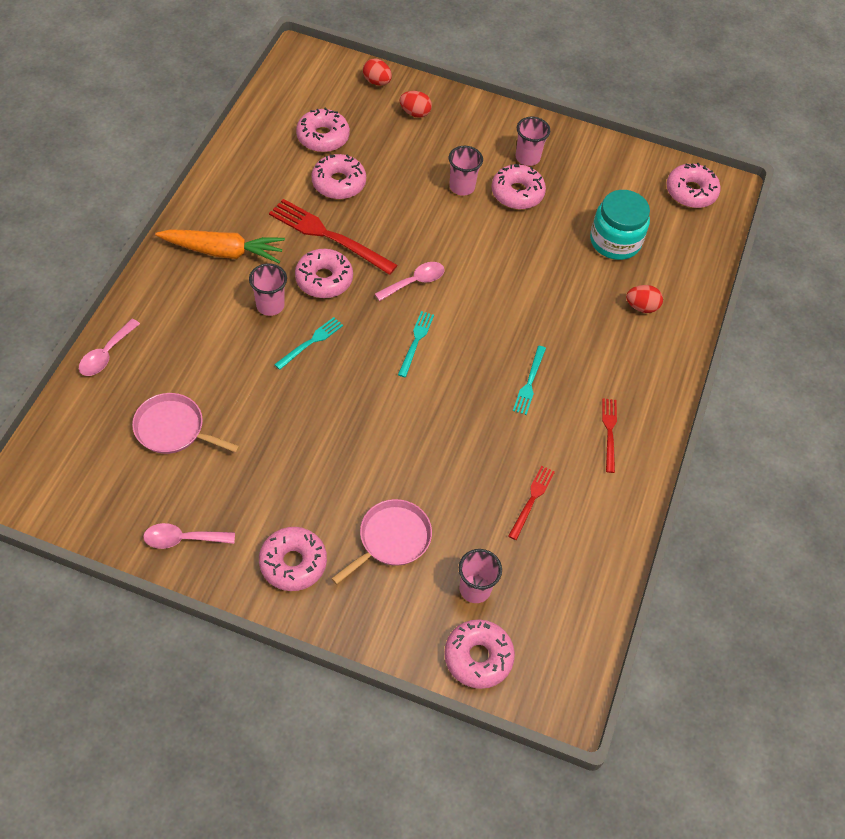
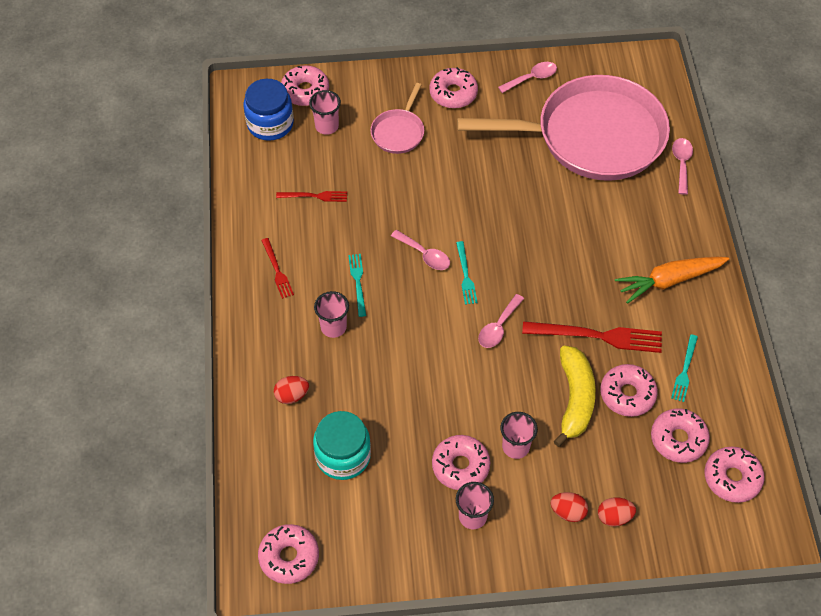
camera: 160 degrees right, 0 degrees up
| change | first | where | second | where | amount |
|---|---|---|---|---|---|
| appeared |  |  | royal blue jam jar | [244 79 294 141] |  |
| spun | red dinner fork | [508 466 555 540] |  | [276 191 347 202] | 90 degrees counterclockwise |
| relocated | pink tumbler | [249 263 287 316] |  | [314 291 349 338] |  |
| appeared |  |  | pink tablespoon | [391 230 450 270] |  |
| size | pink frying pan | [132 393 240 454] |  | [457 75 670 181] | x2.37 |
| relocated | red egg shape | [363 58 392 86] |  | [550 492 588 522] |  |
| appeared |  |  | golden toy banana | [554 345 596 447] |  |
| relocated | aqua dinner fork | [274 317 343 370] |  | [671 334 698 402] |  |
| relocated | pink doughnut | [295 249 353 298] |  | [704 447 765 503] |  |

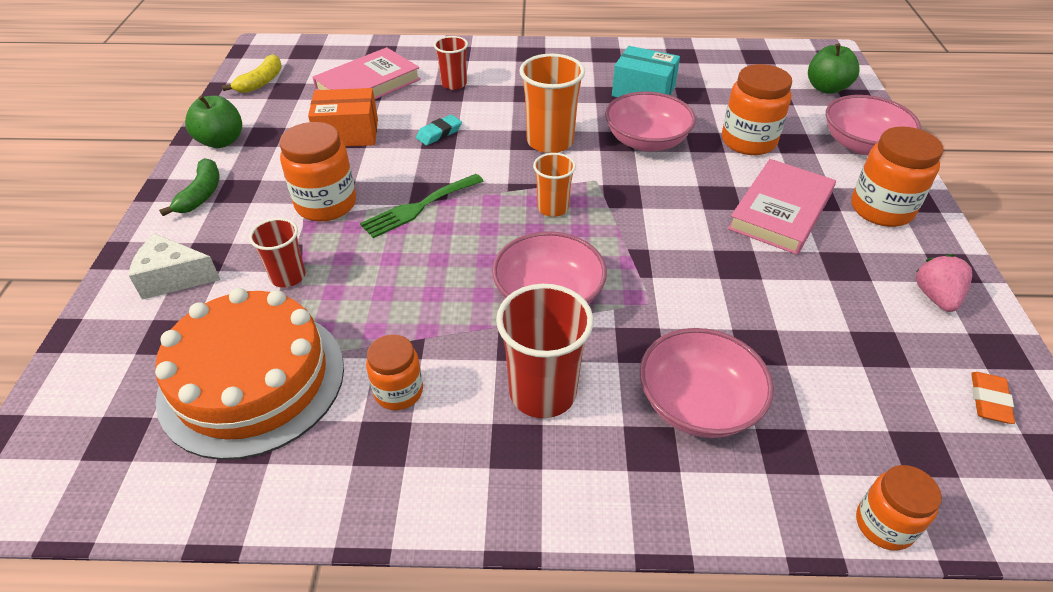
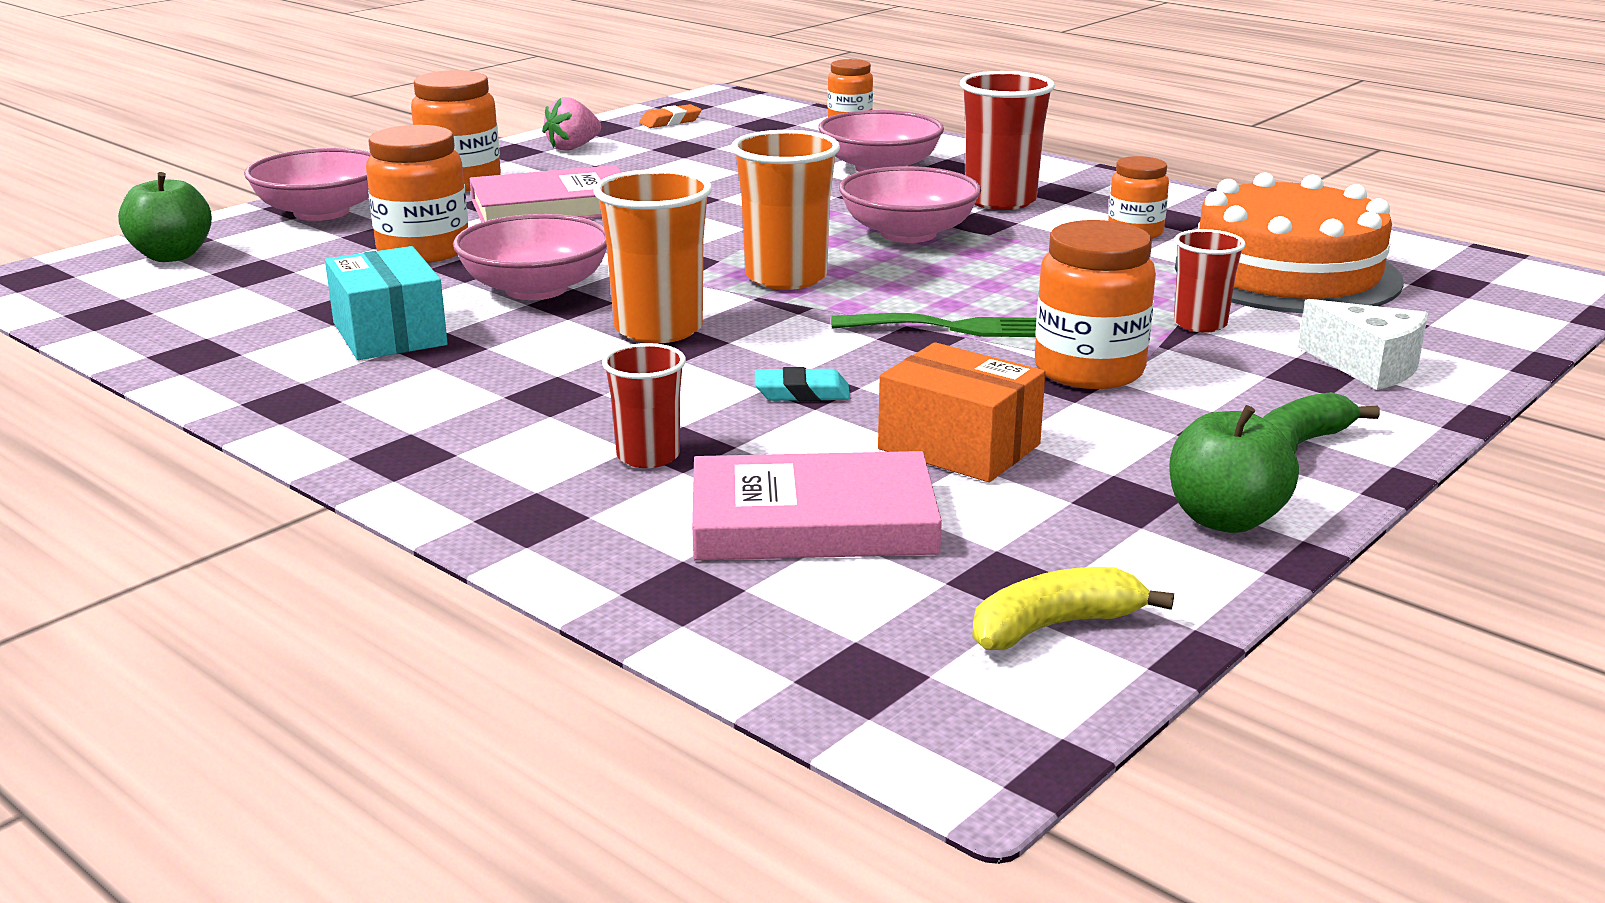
camera: 140 degrees left, 20 degrees down
| change | first | where | second | where | amount |
|---|---|---|---|---|---|
| size | orange-coloured tumbler | [533 153 576 217] |  | [731 130 840 290] | x1.67 |

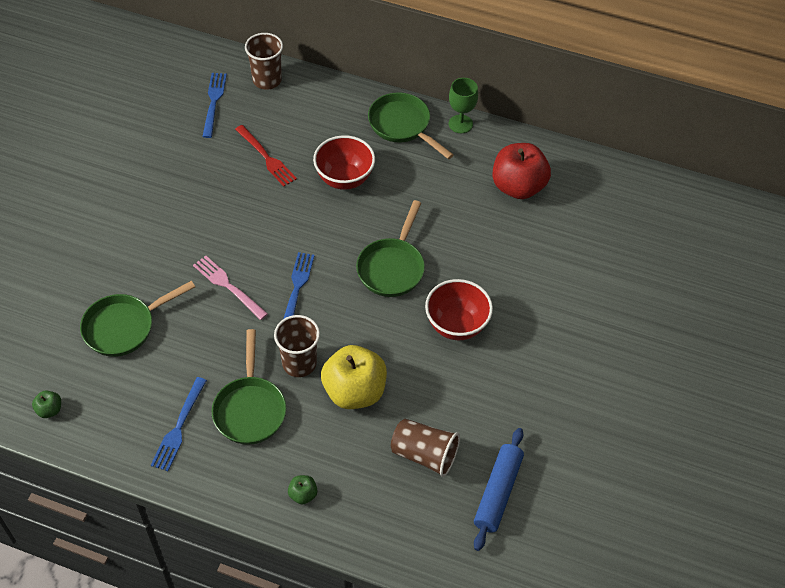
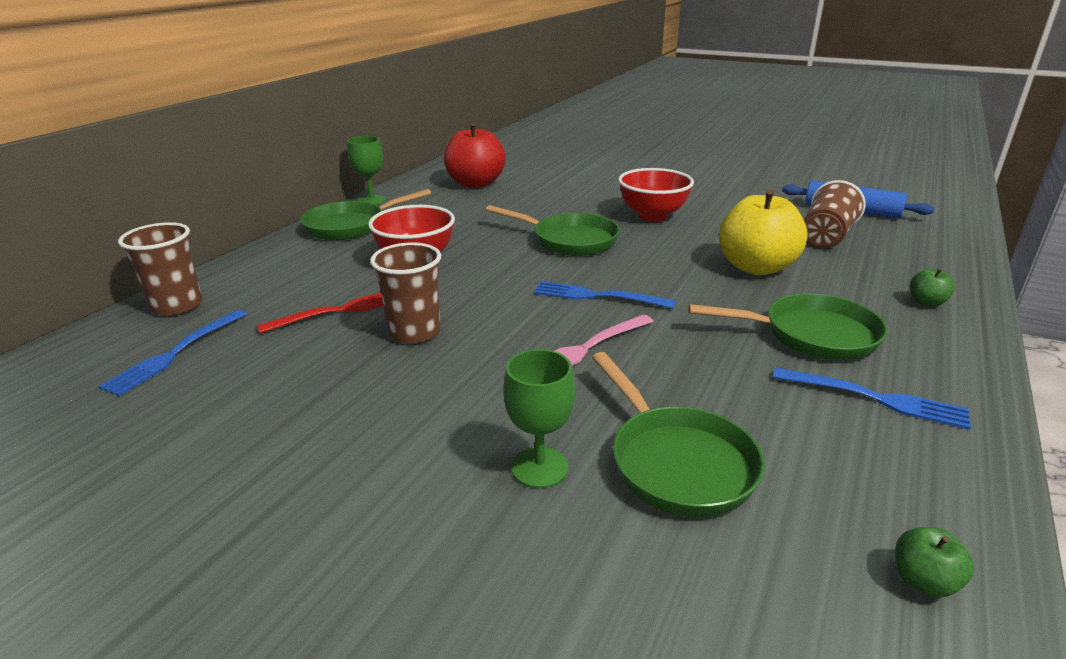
camera: 80 degrees left, 25 degrees down
| change | first | where | second | where | amount |
|---|---|---|---|---|---|
| spun | royal blue dinner fork | [202 73 227 138] |  | [98 310 247 396] | 75 degrees counterclockwise |
| relocated | russet tumbler | [274 315 320 377] |  | [370 242 441 344] |  |
| appeared |  |  | emerald chalice | [503 349 575 488] |  |

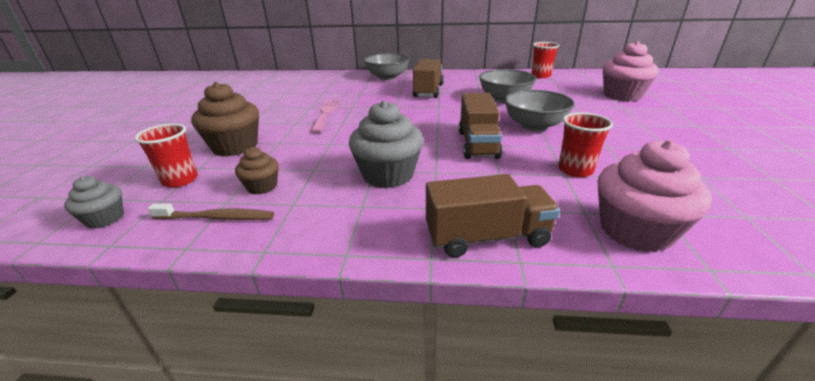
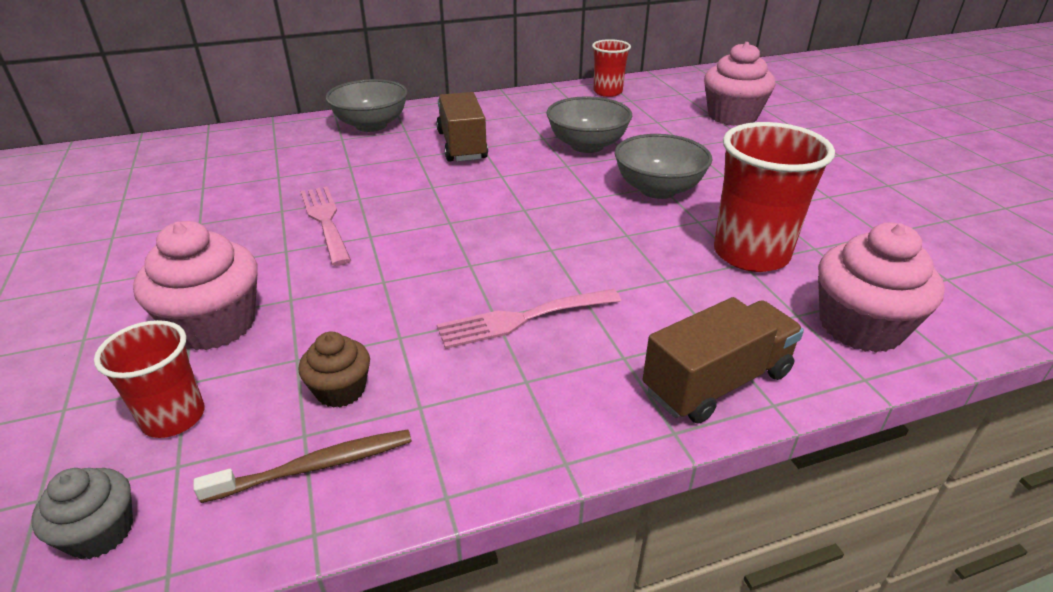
camera: 25 degrees left, 5 degrees up
| change | first | where | second | where | amount |
|---|---|---|---|---|---|
| colour | russet fairy cake | [191 82 259 156] | pink fairy cake | [133 221 258 350] |  |
| exchanged | gray fairy cake | [349 100 423 188] | pink dinner fork | [437 289 621 349] |  |
| size | red tumbler | [558 112 613 177] |  | [714 122 835 272] | x1.69 |
| missing | russet toy truck | [459 93 502 159] |  |  |  |

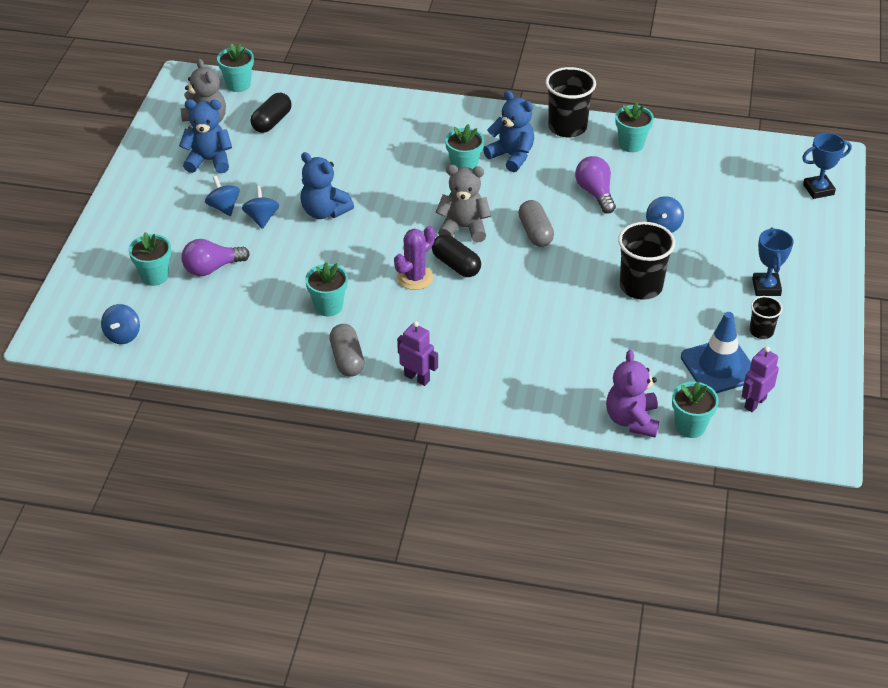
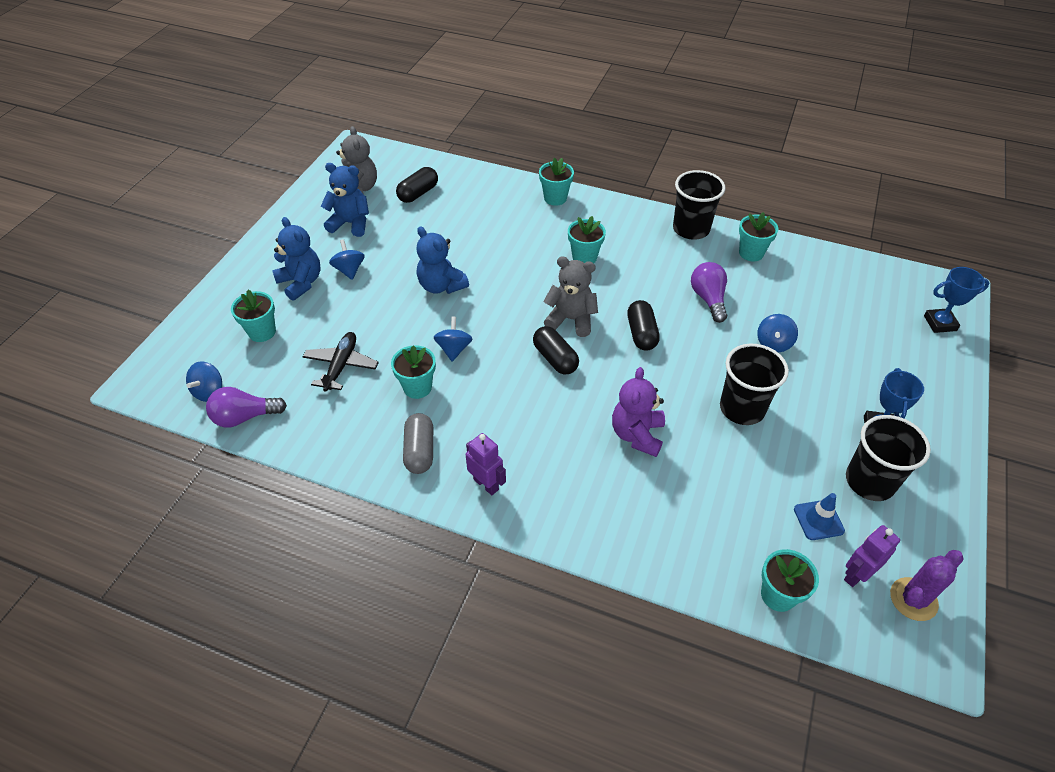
camera: 10 degrees right, 5 degrees up
| change | first | where | second | where | amount |
|---|---|---|---|---|---|
| relocated | royal purple lightbulb | [181 239 250 276] |  | [206 387 287 427] |  |
| relocated | royal blue teddy bear | [483 91 534 172] |  | [272 217 321 301] |  |
| appeared |  |  | jet-black aeroplane | [303 332 379 392] |  |
| relocated | royal blue toy top | [242 186 279 229] |  | [434 317 472 362] |  |
| relocated | aqua plant pot | [217 43 254 92] |  | [539 157 574 206] |  |
| relocated | royal purple teddy bear | [606 350 659 437] |  | [612 367 665 457] |  |
| colour | gray capsule | [518 200 554 247] | jet-black capsule | [627 300 660 351] |  |
| size | royal blue safety cone | [681 312 751 393] |  | [794 493 845 540] | x0.58 |
| size | jet-black tumbler | [750 296 783 339] |  | [846 415 931 501] | x1.83 |
| relocated | royal purple cactus | [394 226 435 290] |  | [890 550 964 621] |  |

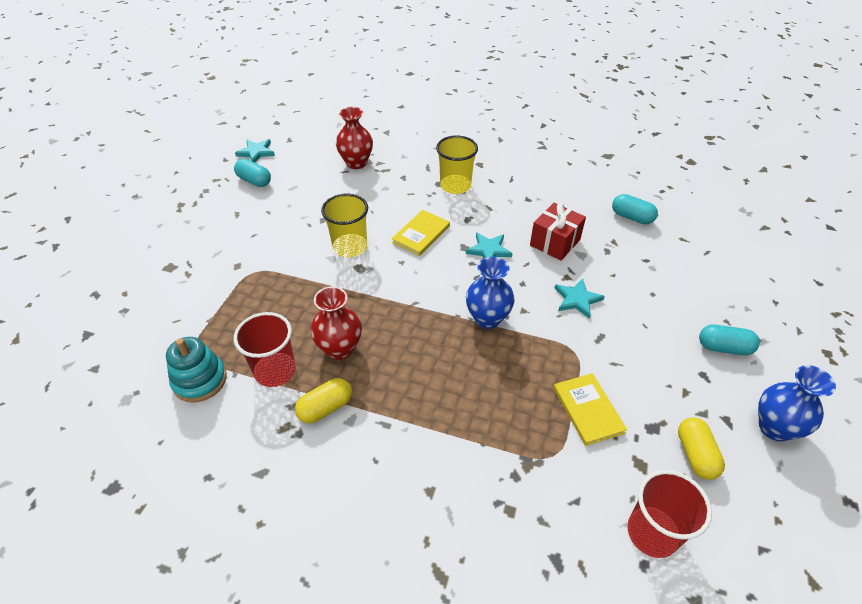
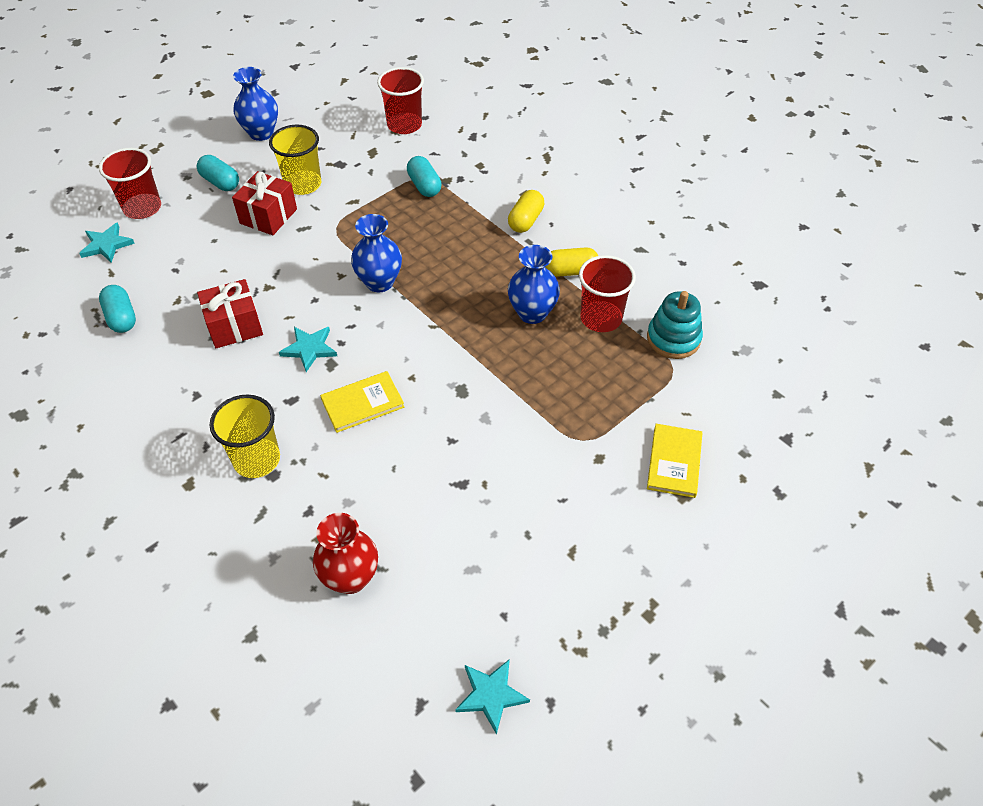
camera: 150 degrees left, 5 degrees up
| change | first | where | second | where | amount |
|---|---|---|---|---|---|
| relocated | aqua star shape | [554 278 605 319] |  | [79 222 135 263] |  |
| appeared |  |  | red tumbler | [99 148 161 219] |  |
| appeared |  |  | red present | [232 171 297 235] |  |
| relocated | golden tumbler | [321 194 368 258] |  | [269 125 321 195] |  |
| relocated | aqua capsule | [234 159 271 187] |  | [407 156 442 197] |  |
| relocated | golden capsule | [678 417 725 480] |  | [508 190 545 233] |  |
| colour | red tall vase | [311 286 362 360] | royal blue tall vase | [508 245 560 324] |  |
| relocated | golden hardback | [554 373 627 446] |  | [647 424 702 498] |  |

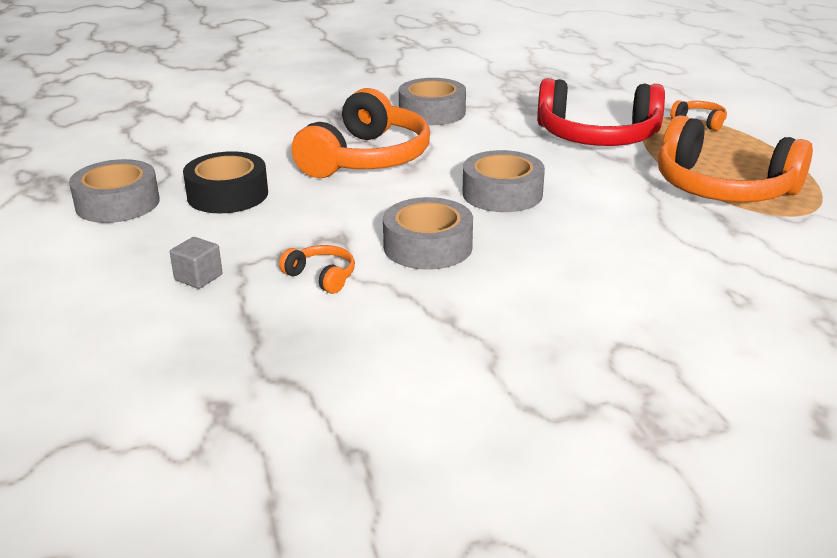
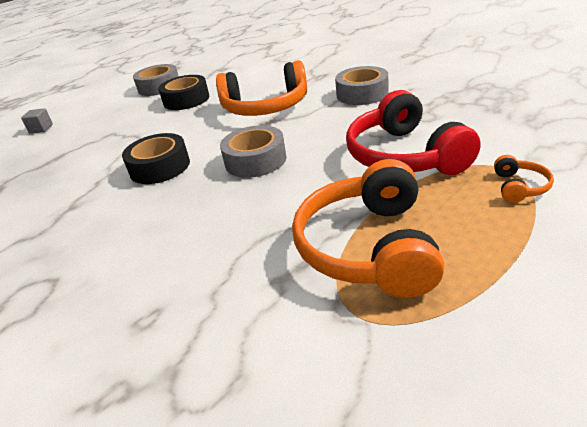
camera: 65 degrees right, 5 degrees up
| change | first | where | second | where | amount |
|---|---|---|---|---|---|
| relocated | gray block | [170 237 223 289] |  | [21 108 53 134] |  |
| colour | gray sticky tape | [383 197 473 270] | jet-black sticky tape | [122 133 190 184] |  |
| missing | orange-coloured headset | [279 245 355 294] |  |  |  |

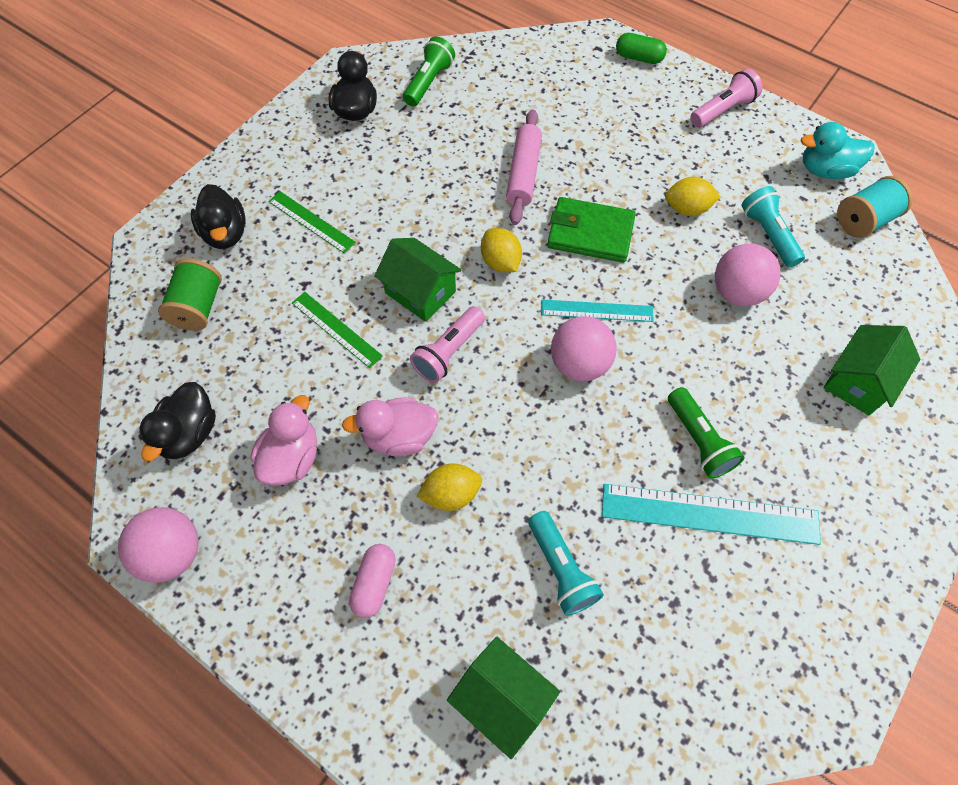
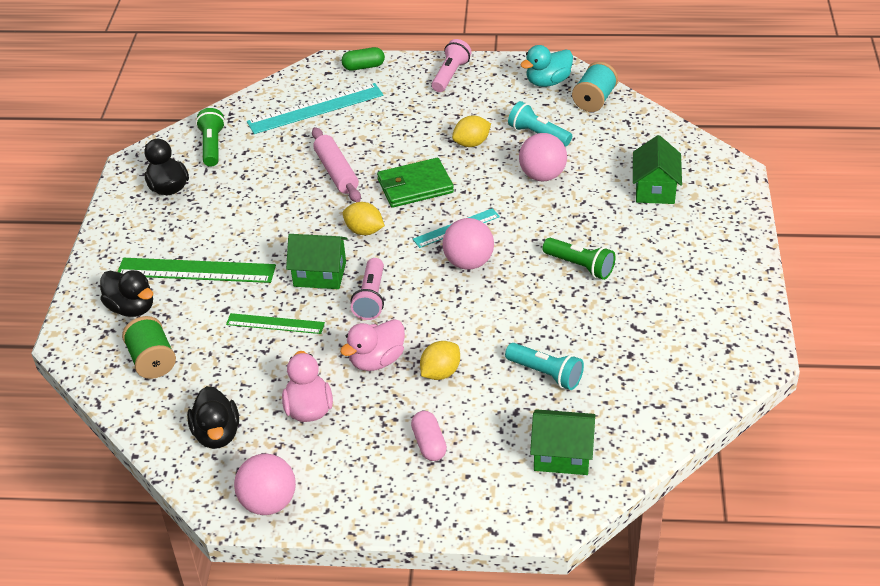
camera: 30 degrees left, 20 degrees down
| change | first | where | second | where | amount |
|---|---|---|---|---|---|
| size | emerald measuring stick | [268 191 356 254] |  | [117 258 276 283] | x1.68 |
| relocated | aqua measuring stick | [602 484 821 545] |  | [247 83 383 134] |  |

